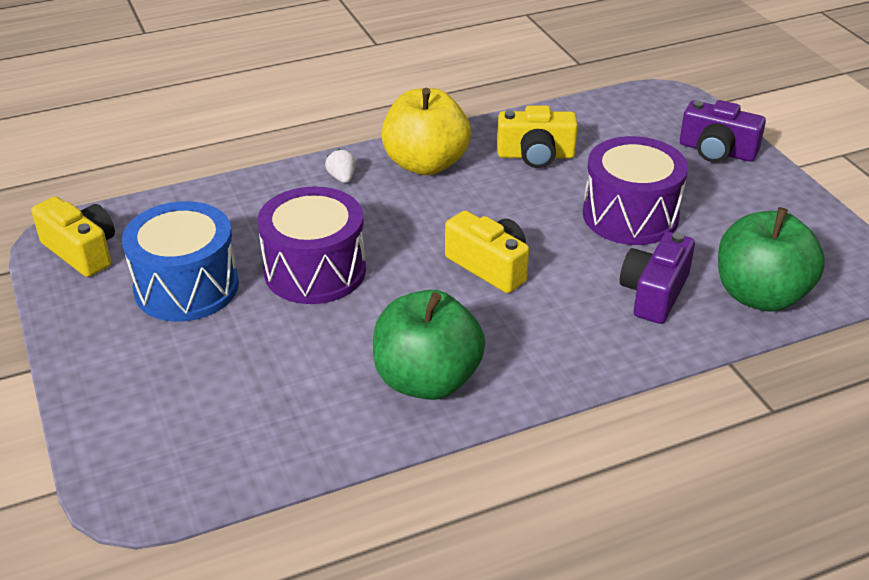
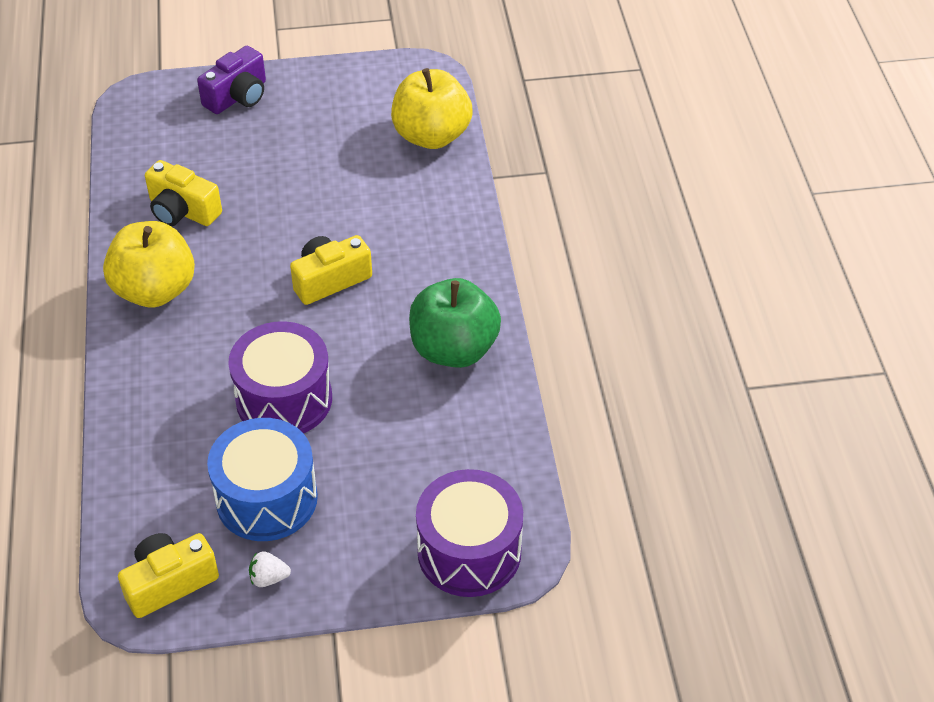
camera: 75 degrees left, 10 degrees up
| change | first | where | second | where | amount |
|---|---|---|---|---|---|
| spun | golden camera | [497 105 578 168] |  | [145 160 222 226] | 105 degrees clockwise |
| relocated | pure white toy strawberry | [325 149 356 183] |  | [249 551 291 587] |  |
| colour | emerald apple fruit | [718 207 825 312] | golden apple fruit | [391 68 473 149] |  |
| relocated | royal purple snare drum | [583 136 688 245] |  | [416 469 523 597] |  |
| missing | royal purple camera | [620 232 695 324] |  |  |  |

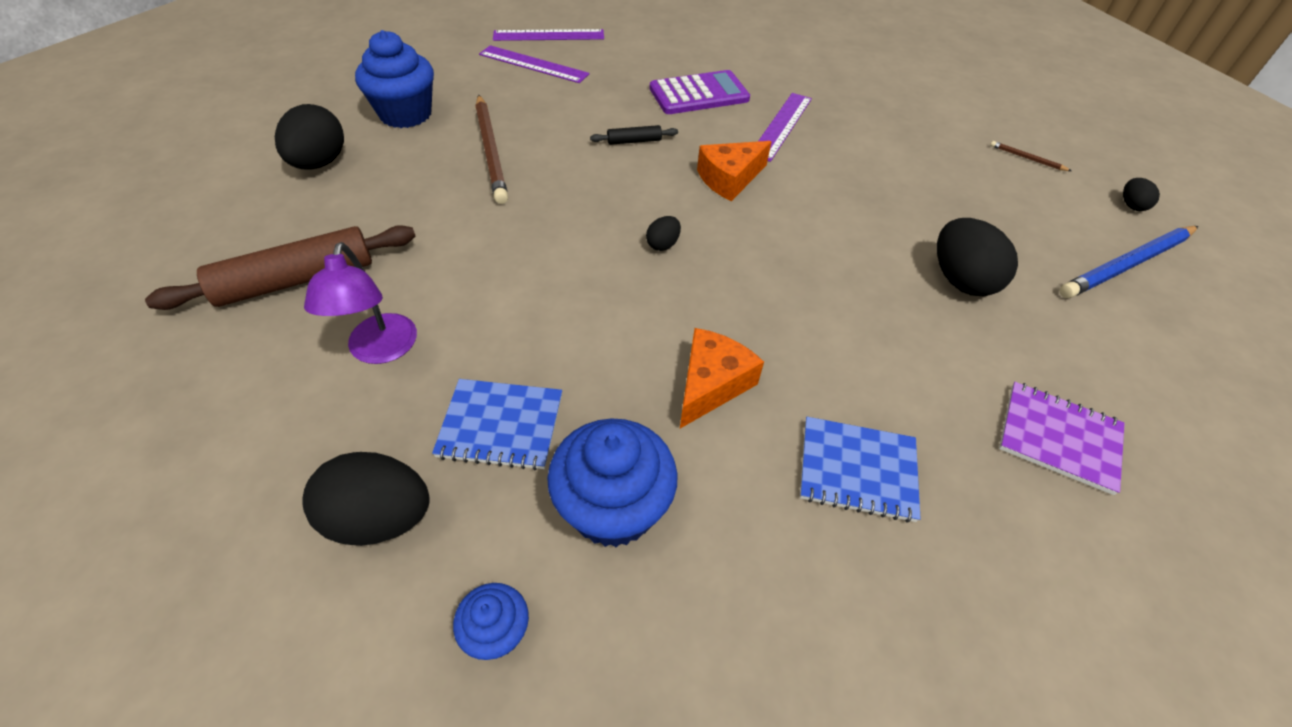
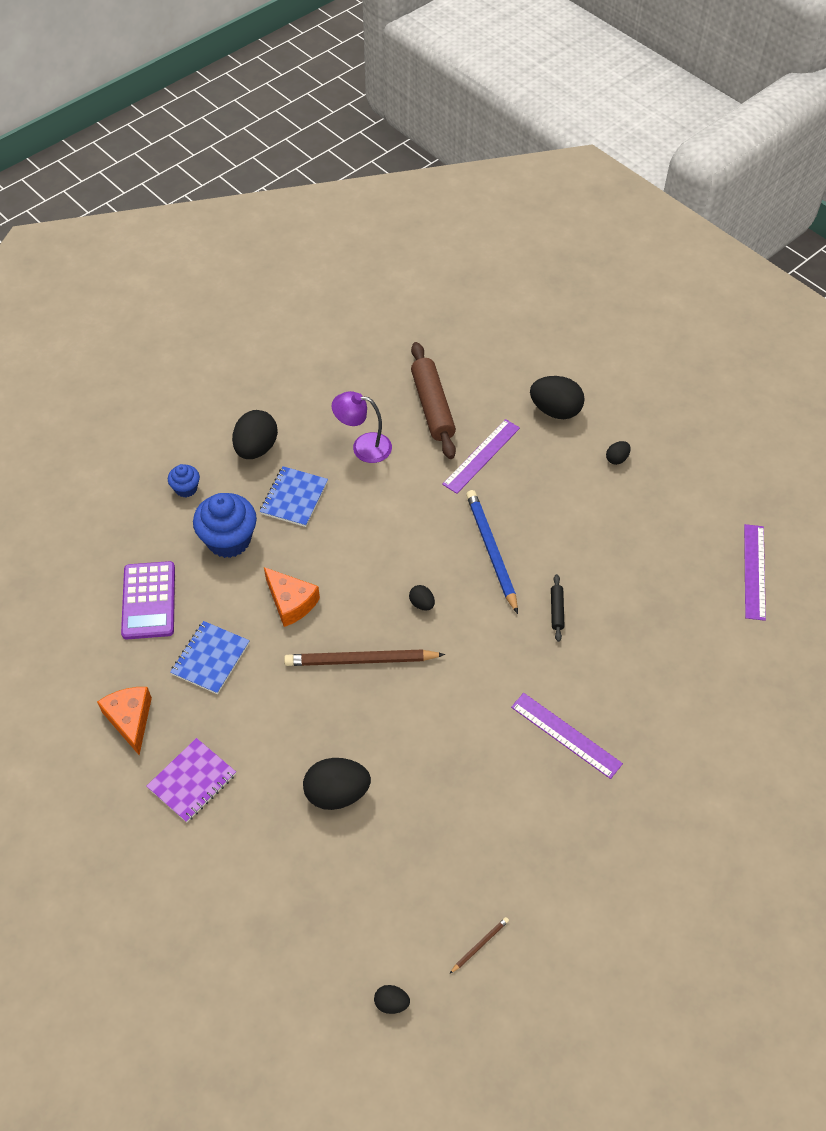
camera: 105 degrees right, 5 degrees up
| change | first | where | second | where | amount |
|---|---|---|---|---|---|
| relocated | orange-coloured cheese wedge | [697 141 772 201] |  | [97 687 152 755] |  |
| relocated | royal purple pocket calculator | [650 70 750 114] |  | [121 561 175 639] |  |
| relocated | russet pencil | [475 95 508 204] |  | [284 649 445 666] |  |
| relocated | royal purple measuring stick | [479 45 590 83] |  | [442 419 520 494] |  |
| relocated | royal blue pencil | [1059 226 1198 298] |  | [466 490 518 614] |  |
| exchanged | royal blue fairy cake | [355 30 434 128] | jet-black egg shape | [606 441 631 465] |  |

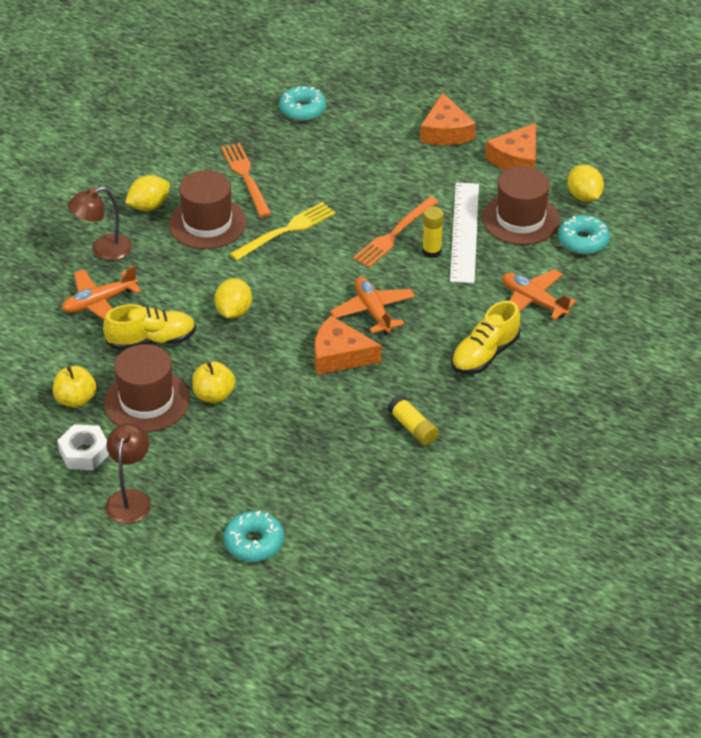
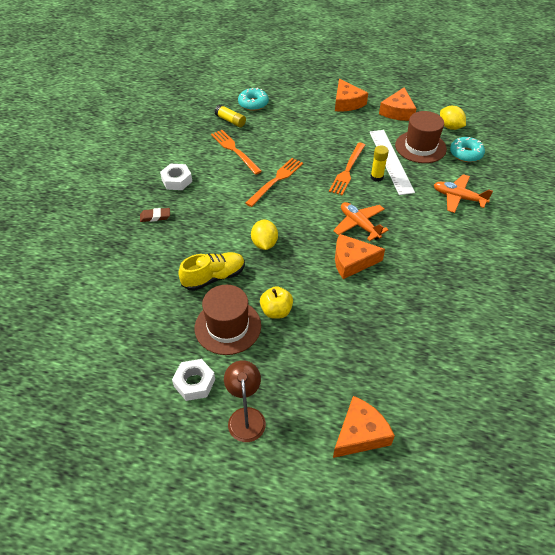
camera: 15 degrees left, 5 degrees up
| change | first | where | second | where | amount |
|---|---|---|---|---|---|
| exchanged | russet lamp | [68 187 132 261] | russet pencil eraser | [140 208 170 222] |  |
| exchanged | golden toy lemon | [125 175 170 211] | pure white hexagon nut | [160 163 192 190] |  |
| relocated | golden glue stick | [388 396 439 446] |  | [215 105 246 127] |  |
| colour | golden dinner fork | [230 202 335 261] | orange-coloured dinner fork | [245 158 303 207] |  |
| exchanged | aqua doughnut | [224 511 284 562] | orange-coloured cheese wedge | [333 396 395 458] |  |
| missing | golden apple fruit | [53 366 96 408] |  |  |  |
| missing | orange-coloured aeroplane | [62 265 141 320] |  |  |  |
| missing | russet tall hat | [168 170 247 249] |  |  |  |
| missing | golden lace-up shoe | [451 301 520 374] |  |  |  |

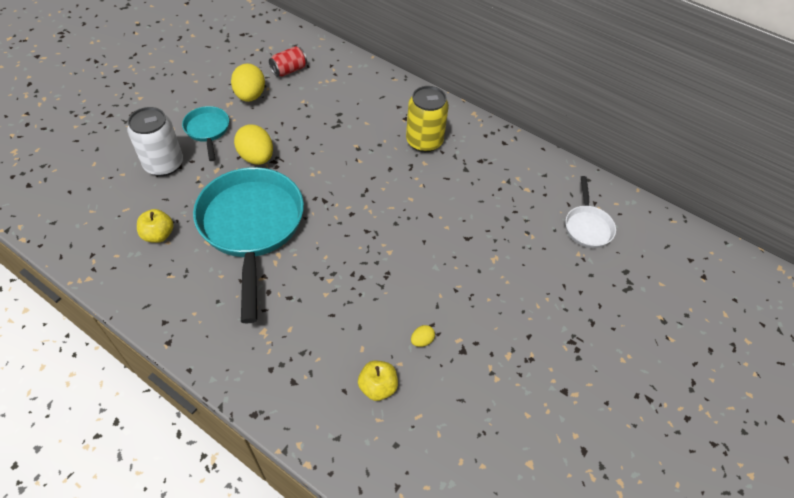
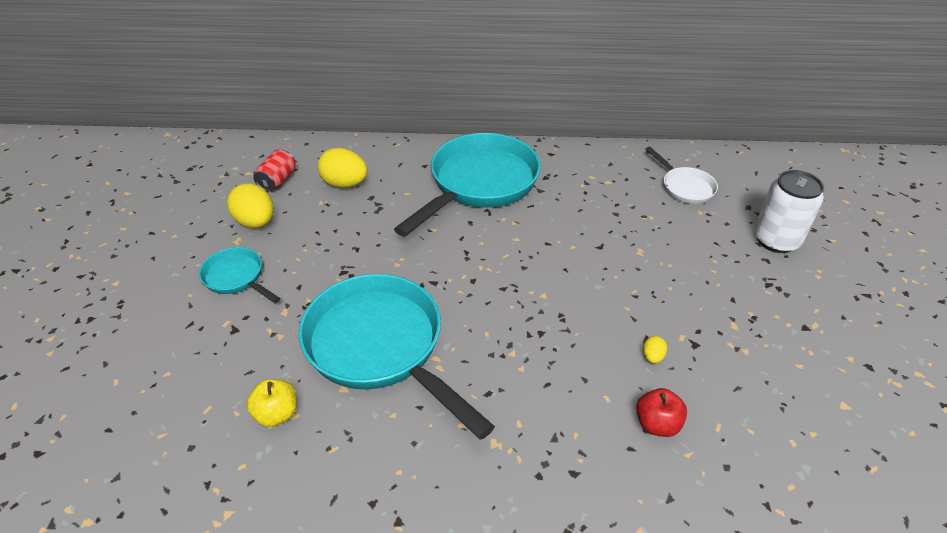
camera: 30 degrees left, 10 degrees down
| change | first | where | second | where | amount |
|---|---|---|---|---|---|
| relocated | golden egg shape | [234 125 273 165] |  | [317 148 367 188] |  |
| exchanged | golden tin | [406 86 449 152] | aqua frying pan | [394 133 541 237] |  |
| colour | golden apple fruit | [358 361 398 401] | red apple fruit | [636 388 687 437] |  |
| relocated | pure white tin | [127 107 183 176] |  | [754 170 824 253] |  |

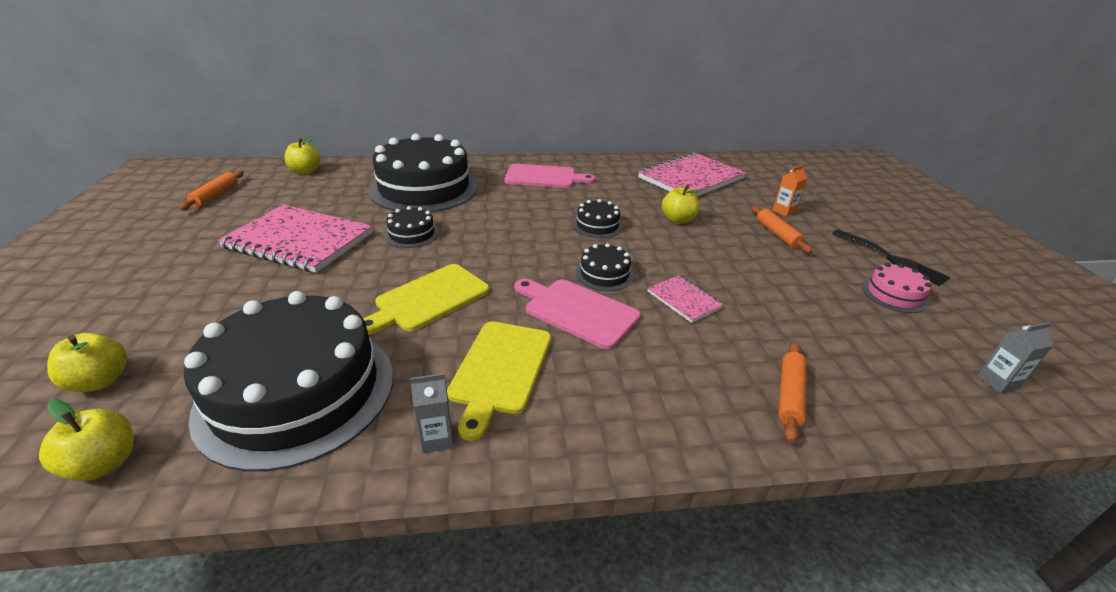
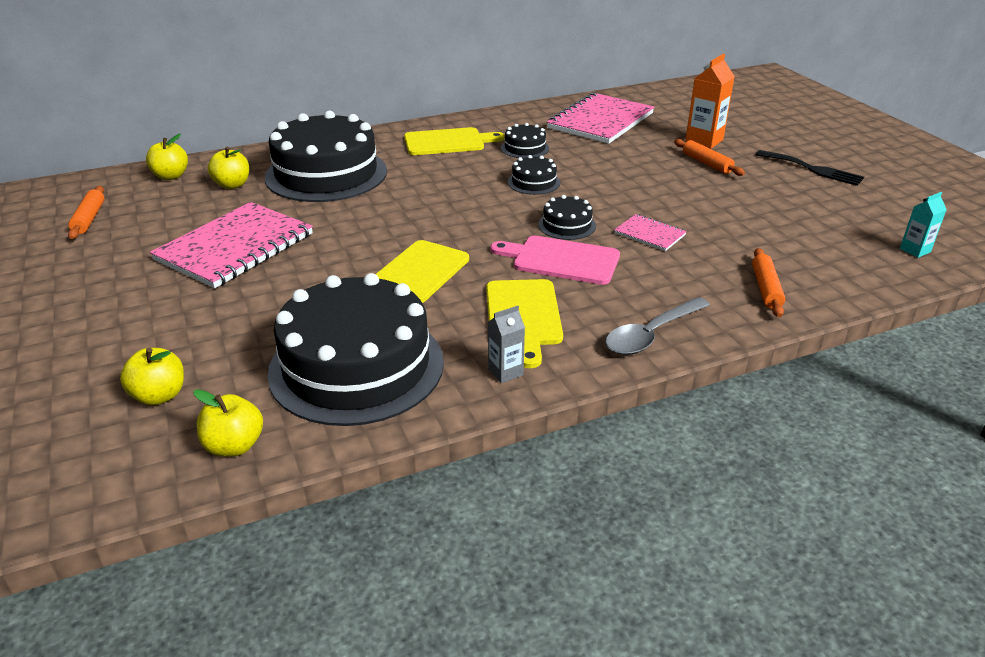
camera: 15 degrees left, 0 degrees up
| change | first | where | second | where | amount |
|---|---|---|---|---|---|
| spun | pink notebook | [218 205 373 273] |  | [150 202 313 288] | 60 degrees counterclockwise |
| relocated | golden apple fruit | [662 185 702 224] |  | [208 147 249 189] |  |
| colour | pink cutting board | [505 164 596 188] | golden cutting board | [404 127 505 155] |  |
| relocated | jet-black cake | [385 206 439 248] |  | [501 123 549 158] |  |
| appeared |  |  | gray tablespoon | [605 297 710 355] |  |
| size | orange-coloured carton | [773 165 807 217] |  | [685 54 735 149] | x1.72 |
| colour | gray carton | [977 322 1054 393] | aqua carton | [900 192 947 258] |  |
| missing | pink cake | [862 263 931 313] |  |  |  |

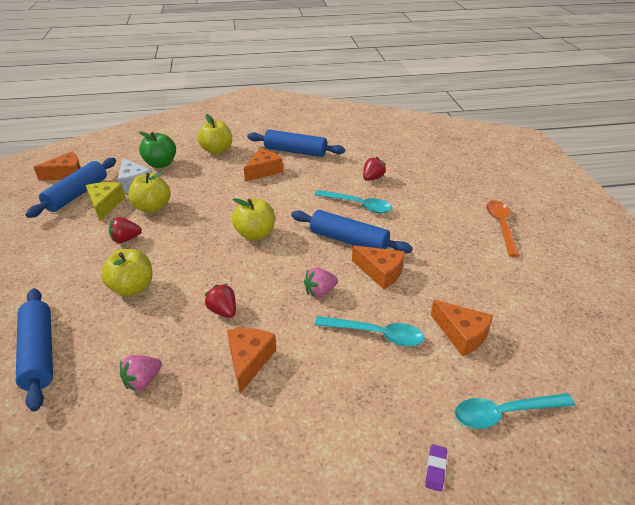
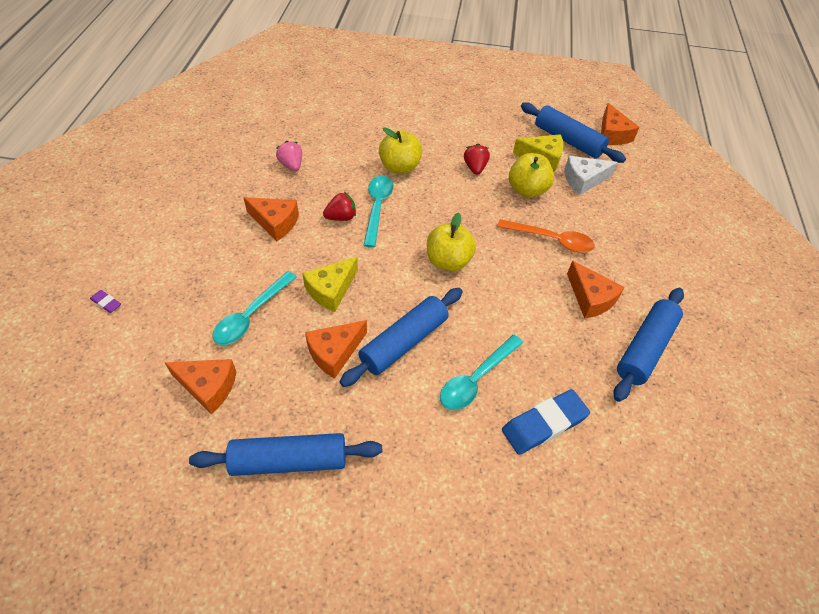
camera: 105 degrees right, 15 degrees up
| change | first | where | second | where | amount |
|---|---|---|---|---|---|
| spun | orange-coloured cheese wedge | [431 300 493 356] |  | [164 359 237 414] | 135 degrees counterclockwise |
| relocated | royal blue dough roller | [16 288 53 411] |  | [189 433 382 476] |  |
| exchanged | pink toy strawberry | [304 268 338 297] | golden cheese wedge | [302 257 358 312] |  |
| relocated | aqua tablespoon | [455 393 575 429] |  | [363 176 393 248] |  |
| relocated | orange-coloured tablespoon | [486 200 520 257] |  | [497 219 595 253] |  |
| exchanged | red toy strawberry | [363 157 386 181] | royal blue pencil eraser | [502 389 590 455] |  |
| missing | emerald apple fruit | [139 131 176 168] |  |  |  |
| missing | golden apple fruit | [198 114 232 154] |  |  |  |

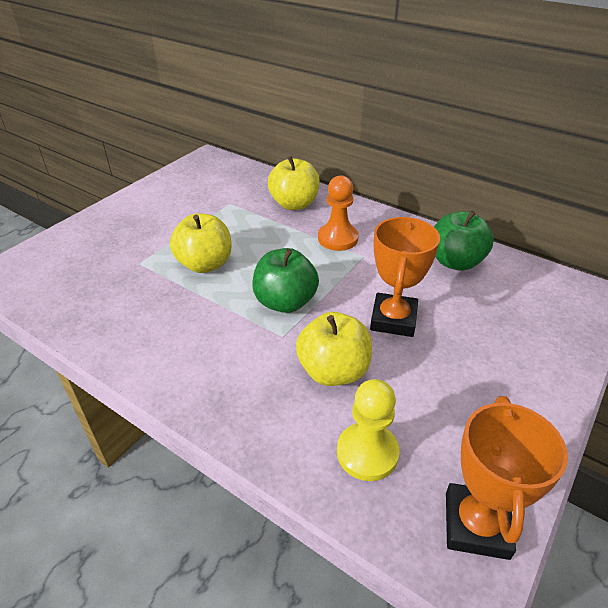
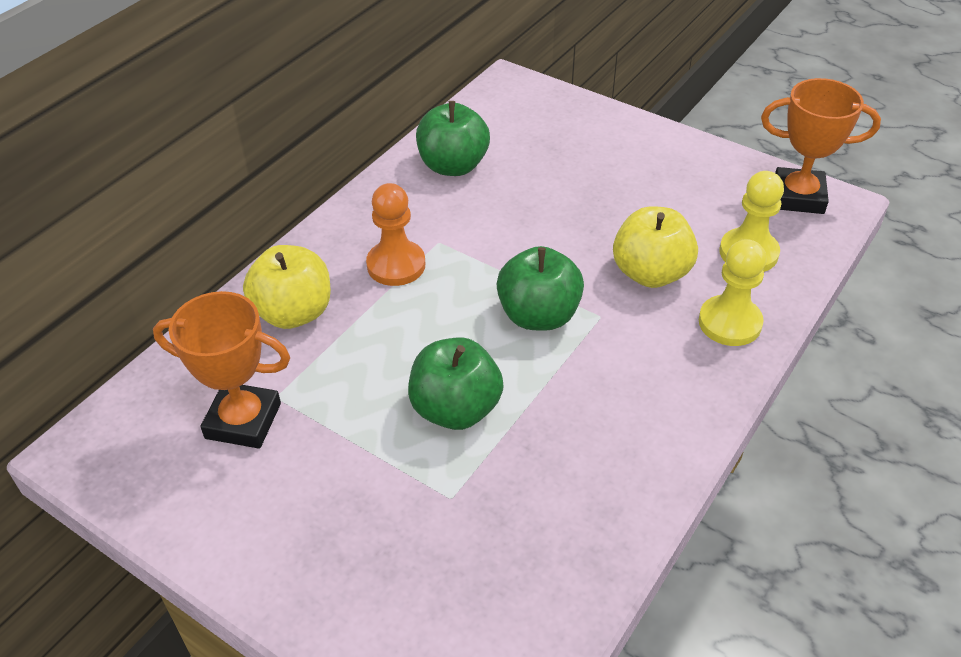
camera: 90 degrees left, 5 degrees up
| change | first | where | second | where | amount |
|---|---|---|---|---|---|
| relocated | orange-coloured award cup | [370 217 440 337] |  | [153 291 290 449] |  |
| colour | golden apple fruit | [170 213 232 273] | emerald apple fruit | [408 337 503 430] |  |
| appeared |  |  | golden chess pawn | [699 239 767 346] |  |

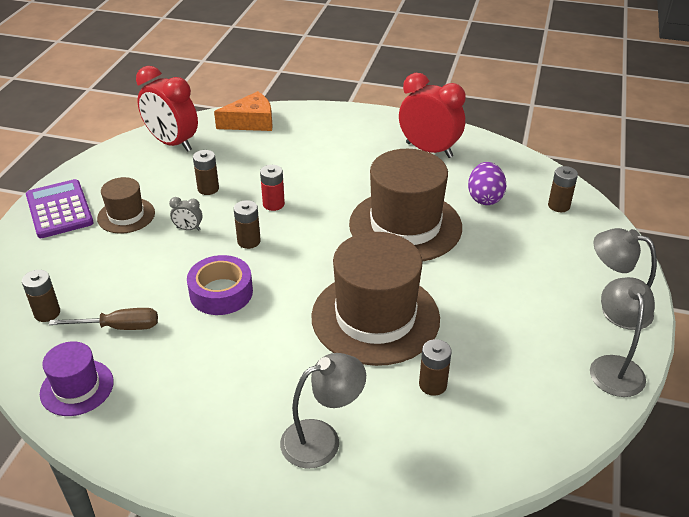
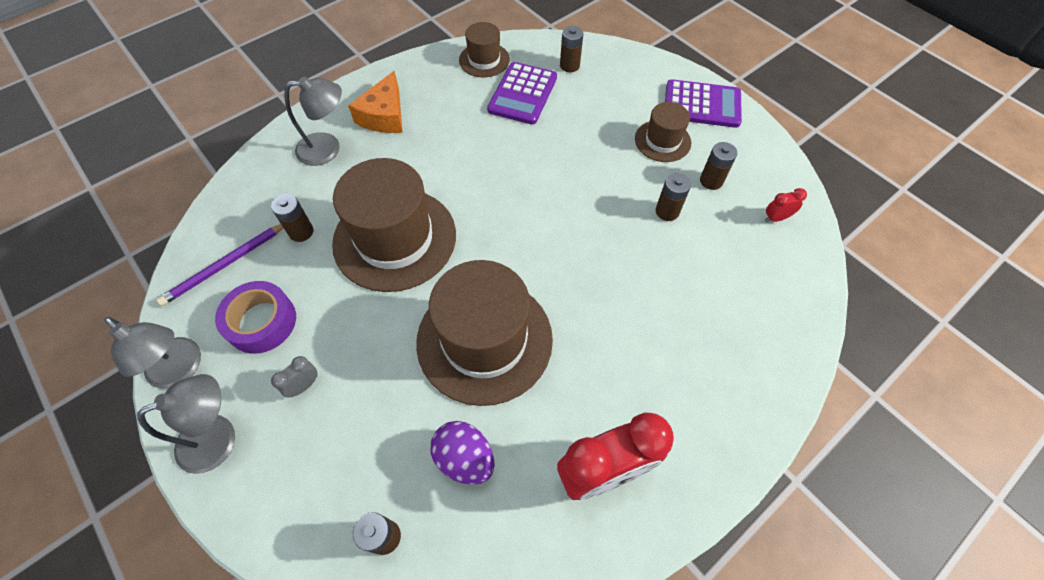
camera: 125 degrees right, 20 degrees up
| change | first | where | second | where | amount |
|---|---|---|---|---|---|
| appeared |  |  | royal purple pencil | [156 224 283 306] |  |
| relocated | royal purple sticky tape | [187 255 253 315] |  | [215 281 296 354] |  |
| relocated | gray bedside clock | [169 197 202 230] |  | [271 356 318 397] |  |
| spun | gray lamp | [280 353 366 469] |  | [284 77 342 166] | 105 degrees counterclockwise |
| relocated | orange-coloured cheese wedge | [214 91 272 131] |  | [348 71 403 133] |  |
| colour | royal purple tall hat | [40 341 114 416] | russet tall hat | [459 22 510 77] |  |
| exchanged | russet hand screwdriver | [49 308 158 330] | royal purple pocket calculator | [487 62 557 125] |  |
| relocated | russet AA battery | [234 200 261 249] |  | [700 142 737 190] |  |
| size | red bedside clock | [136 66 198 152] |  | [765 188 807 222] | x0.42 |
| missing | red AA battery | [260 165 285 211] |  |  |  |

